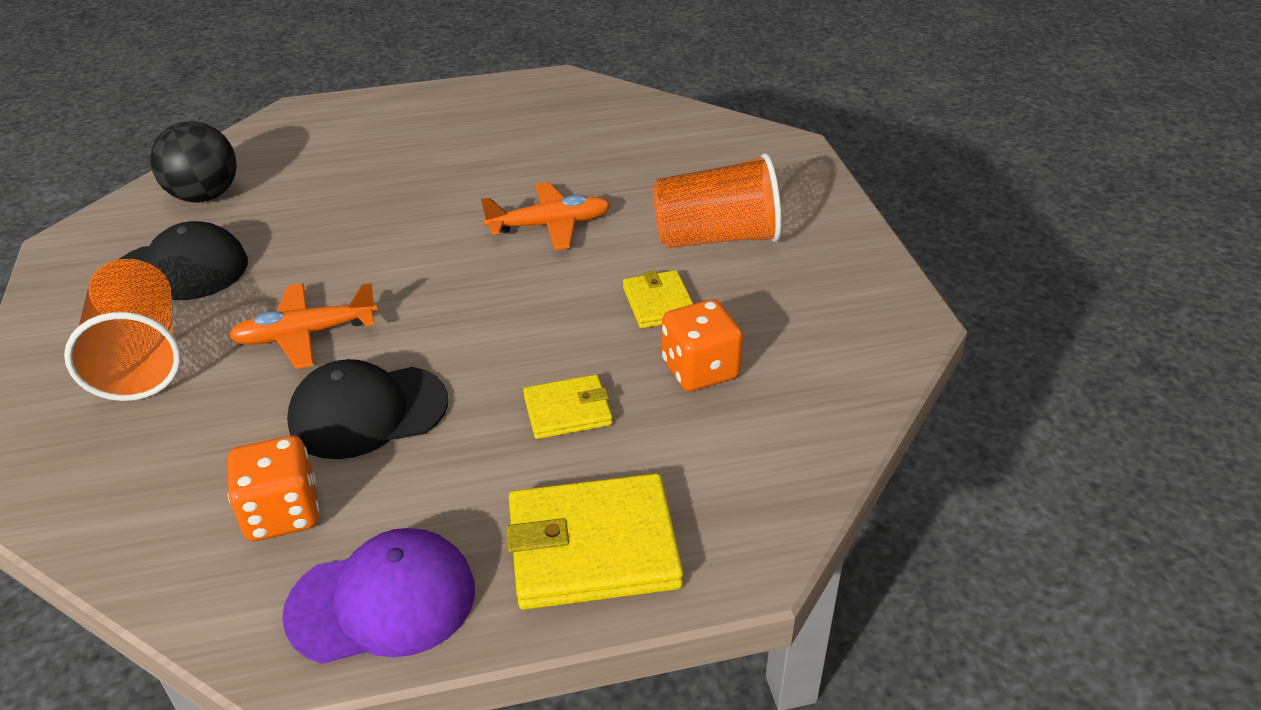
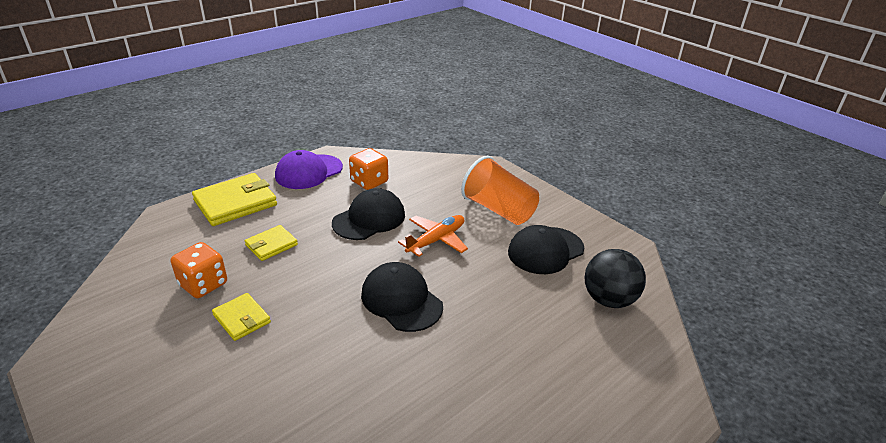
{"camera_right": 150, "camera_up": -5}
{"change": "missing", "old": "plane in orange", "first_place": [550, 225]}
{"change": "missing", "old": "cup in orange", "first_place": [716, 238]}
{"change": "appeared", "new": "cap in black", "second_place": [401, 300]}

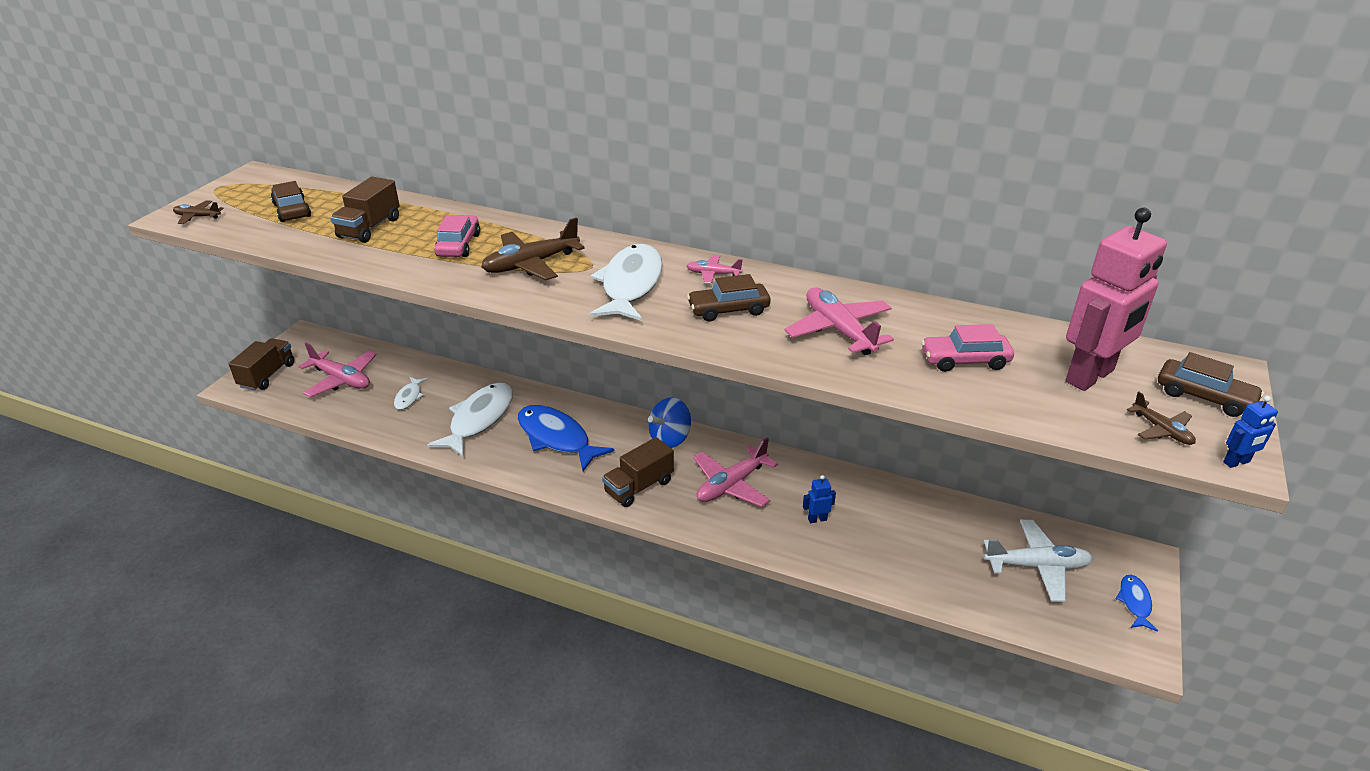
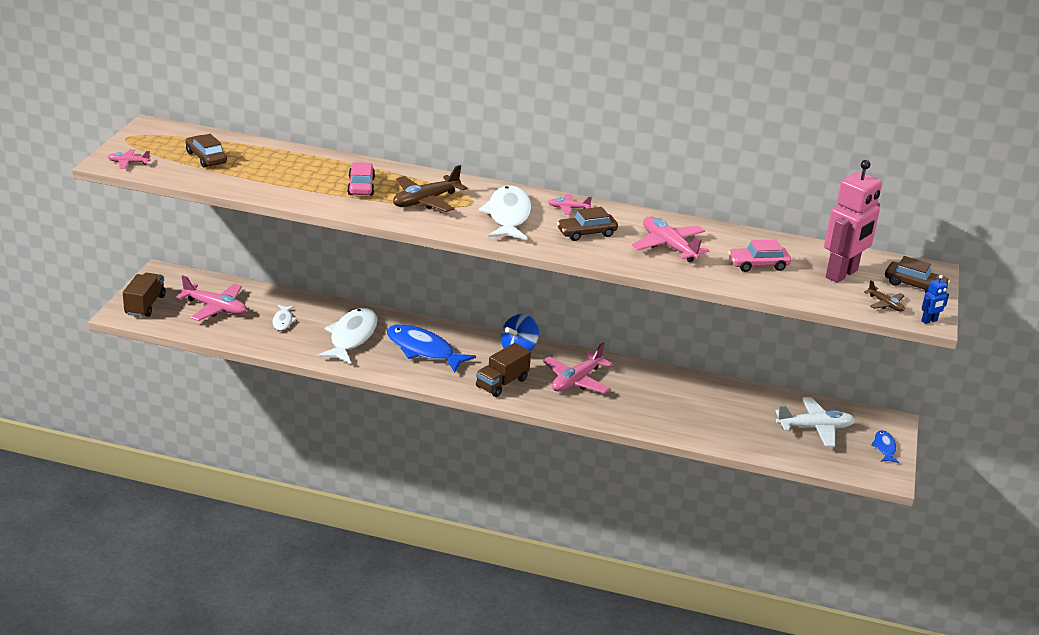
{"camera_right": -10, "camera_up": -5}
{"change": "missing", "old": "truck in brown", "first_place": [369, 228]}
{"change": "missing", "old": "robot in blue", "first_place": [817, 519]}
{"change": "colour", "old": "plane in brown", "new": "plane in pink", "first_place": [197, 217], "second_place": [128, 163]}

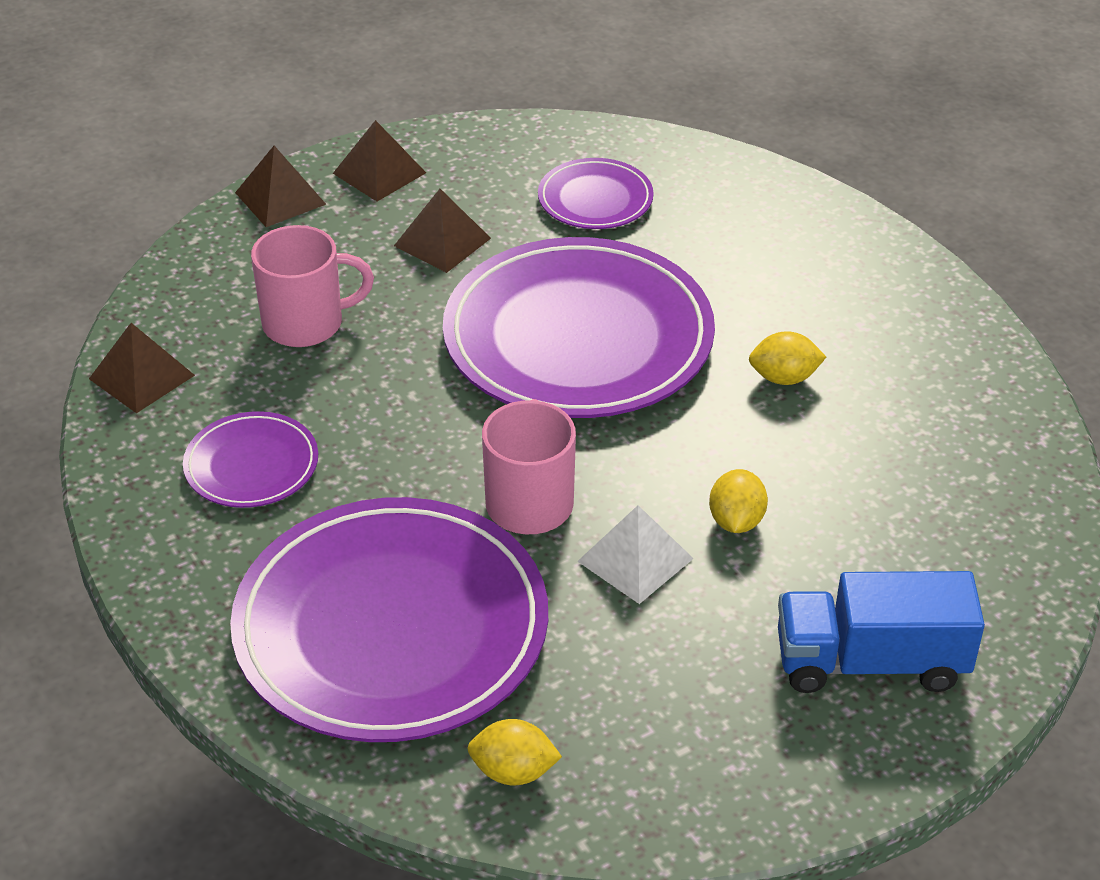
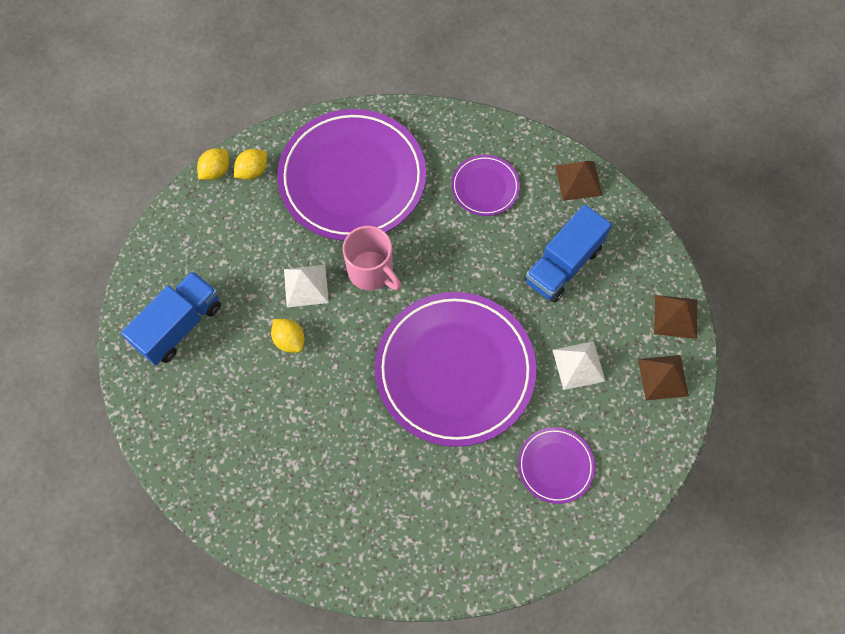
{"camera_right": 130, "camera_up": 25}
{"change": "relocated", "old": "lemon in yellow", "first_place": [784, 378], "second_place": [216, 171]}
{"change": "exchanged", "old": "mug in pink", "new": "truck in blue", "first_place": [306, 323], "second_place": [563, 265]}
{"change": "colour", "old": "pyramid in brown", "new": "pyramid in white", "first_place": [442, 241], "second_place": [578, 365]}

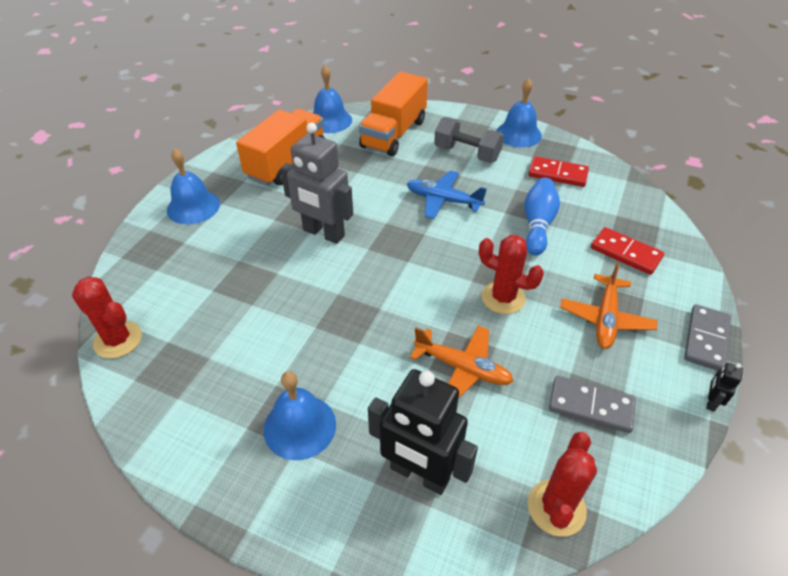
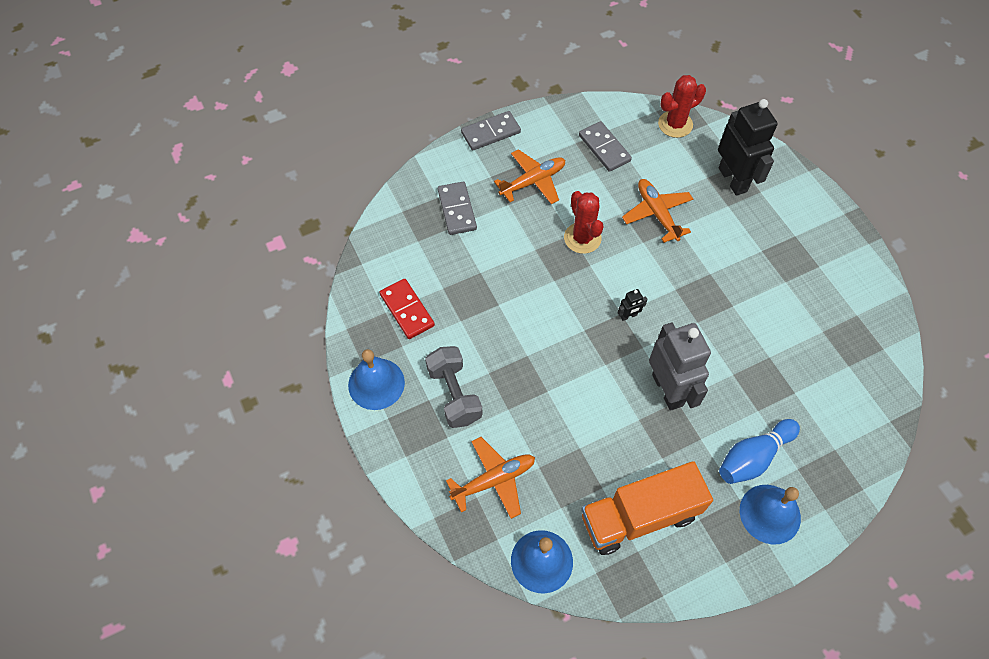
{"camera_right": -140, "camera_up": 15}
{"change": "missing", "old": "cactus in red", "first_place": [118, 340]}
{"change": "missing", "old": "bell in blue", "first_place": [300, 426]}
{"change": "missing", "old": "plane in blue", "first_place": [443, 200]}
{"change": "relocated", "old": "bowling pin in blue", "first_place": [537, 225], "second_place": [753, 457]}
{"change": "relocated", "old": "robot in black", "first_place": [711, 402], "second_place": [628, 316]}
{"change": "exchanged", "old": "truck in orange", "new": "plane in orange", "first_place": [394, 134], "second_place": [494, 480]}
{"change": "colour", "old": "domino in red", "new": "domino in grey", "first_place": [625, 253], "second_place": [457, 210]}

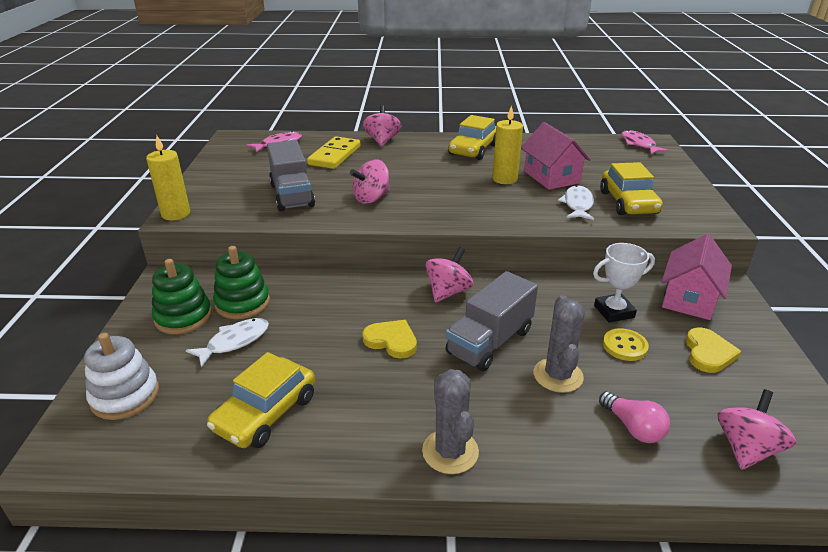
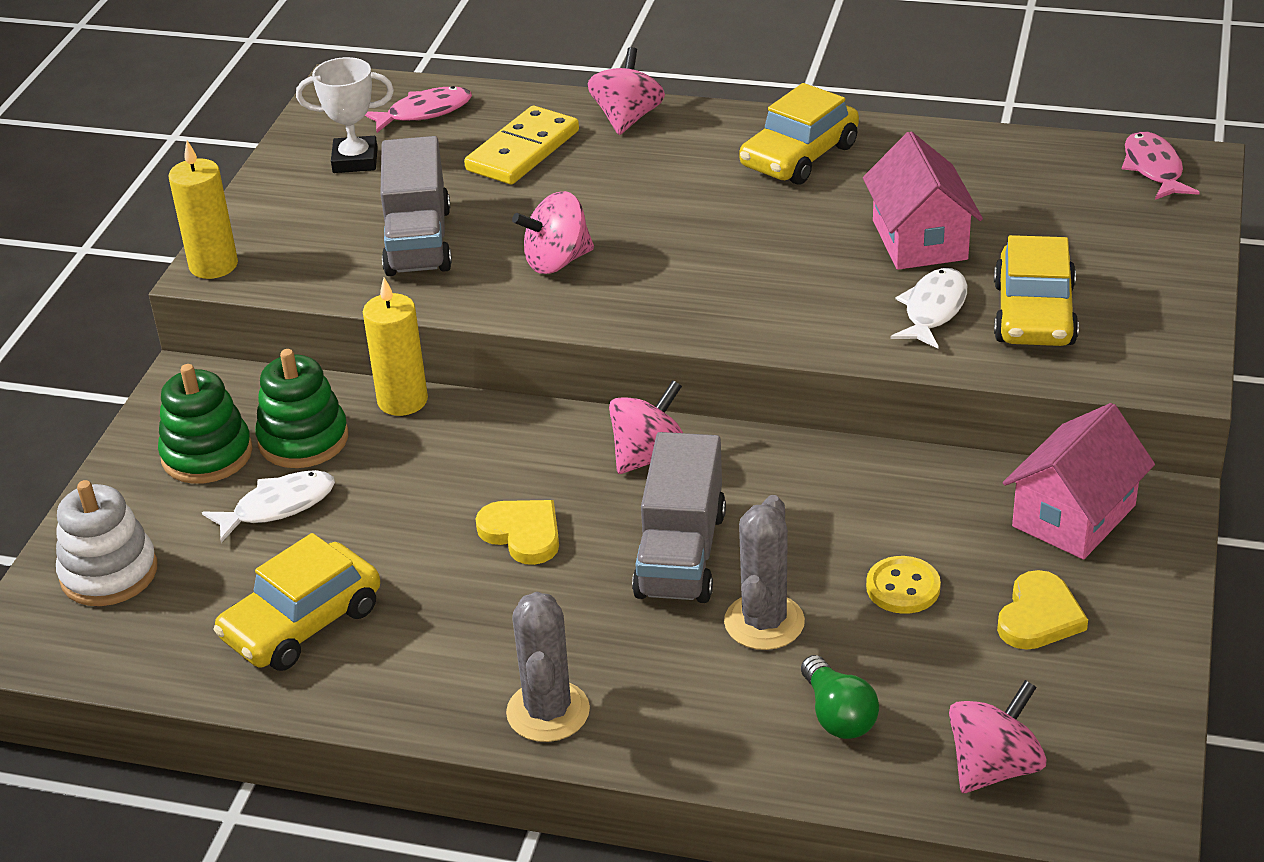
{"camera_right": 15, "camera_up": 5}
{"change": "relocated", "old": "candle in yellow", "first_place": [504, 179], "second_place": [402, 400]}
{"change": "relocated", "old": "trophy in white", "first_place": [614, 311], "second_place": [355, 160]}
{"change": "colour", "old": "light bulb in pink", "new": "light bulb in green", "first_place": [633, 427], "second_place": [838, 715]}
{"change": "spun", "old": "truck in grey", "first_place": [490, 342], "second_place": [681, 554], "degrees": -45}

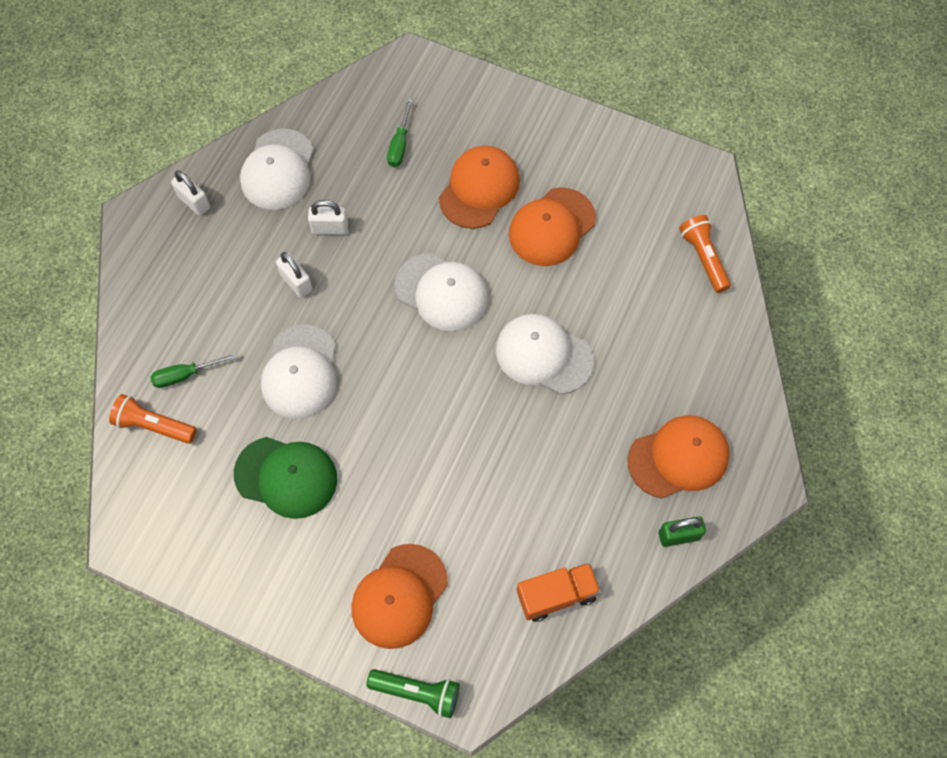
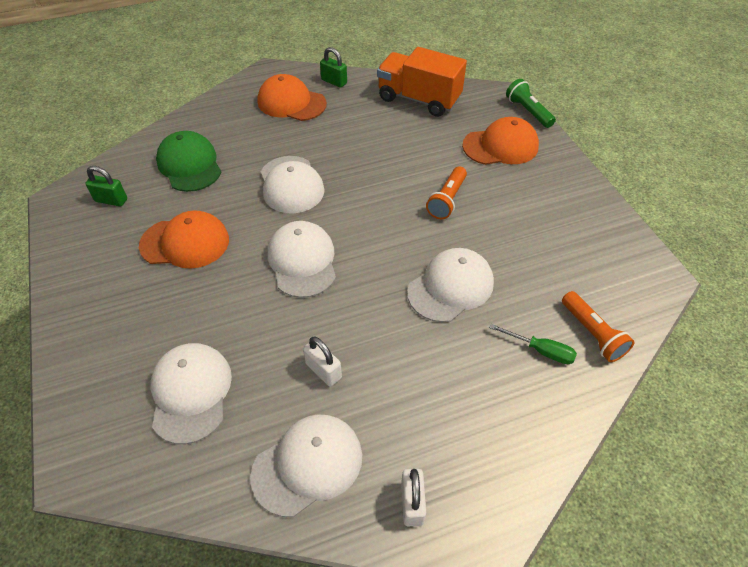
{"camera_right": -135, "camera_up": -15}
{"change": "missing", "old": "padlock in white", "first_place": [296, 282]}
{"change": "missing", "old": "cap in orange", "first_place": [479, 188]}
{"change": "appeared", "new": "padlock in green", "second_place": [111, 200]}
{"change": "relocated", "old": "cap in green", "first_place": [286, 477], "second_place": [189, 165]}
{"change": "relocated", "old": "flashlight in orange", "first_place": [703, 258], "second_place": [447, 200]}
{"change": "exchanged", "old": "screwdriver in green", "new": "cap in white", "first_place": [400, 144], "second_place": [191, 392]}
{"change": "size", "old": "truck in orange", "first_place": [556, 595], "second_place": [418, 99], "factor": 1.59}

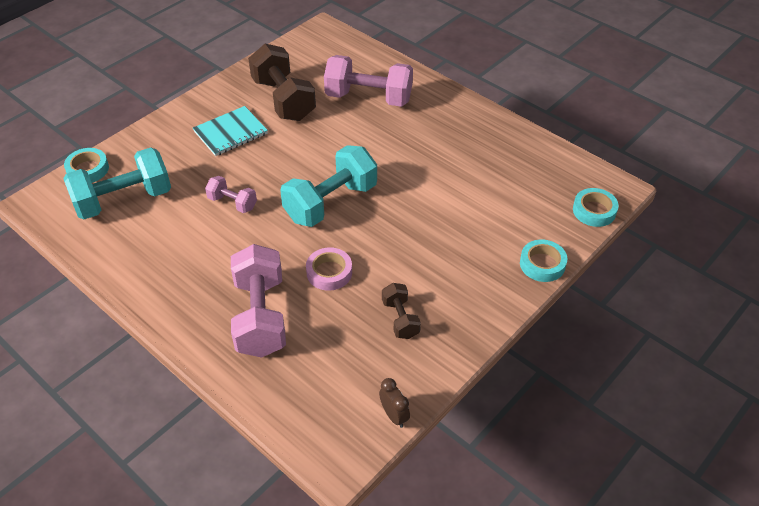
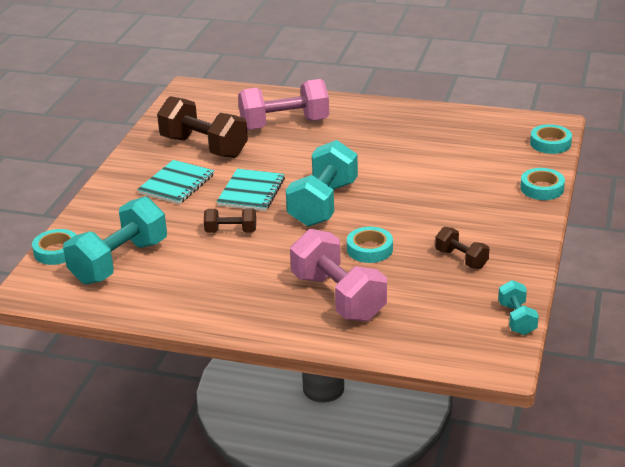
{"camera_right": -25, "camera_up": -15}
{"change": "appeared", "new": "notebook in turquoise", "second_place": [251, 192]}
{"change": "exchanged", "old": "clock in brown", "new": "dumbbell in turquoise", "first_place": [394, 415], "second_place": [517, 319]}
{"change": "colour", "old": "dumbbell in pink", "new": "dumbbell in brown", "first_place": [232, 203], "second_place": [231, 231]}
{"change": "colour", "old": "tape in pink", "new": "tape in turquoise", "first_place": [329, 272], "second_place": [369, 249]}

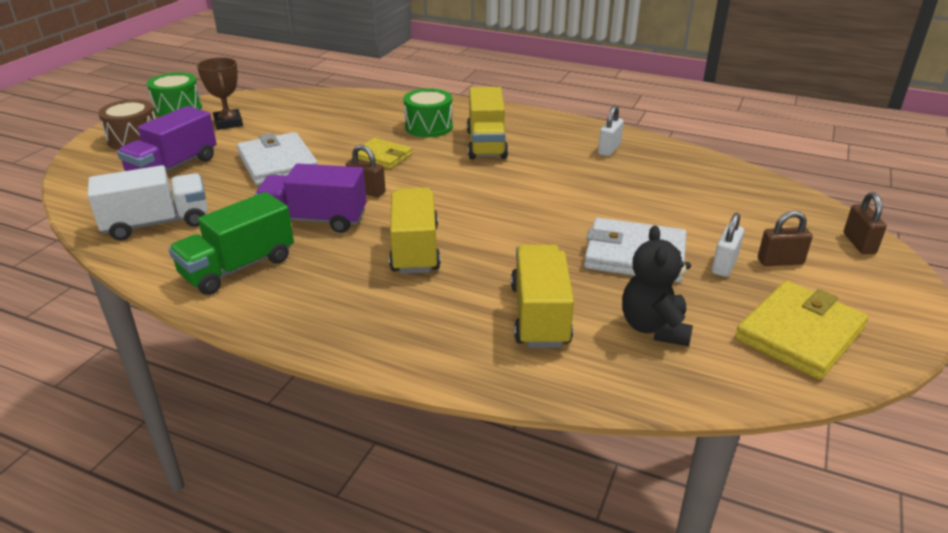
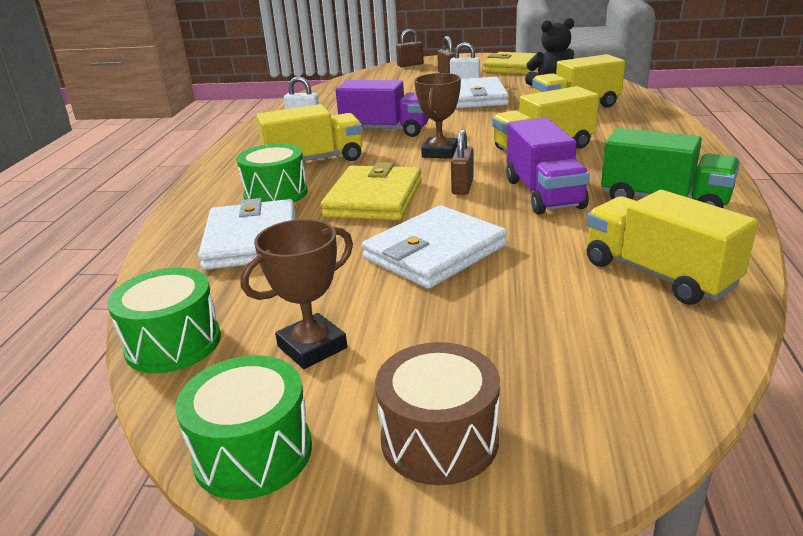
{"camera_right": -105, "camera_up": -5}
{"change": "appeared", "new": "drum in green", "second_place": [173, 343]}
{"change": "appeared", "new": "wallet in white", "second_place": [251, 240]}
{"change": "appeared", "new": "trophy in brown", "second_place": [439, 152]}
{"change": "relocated", "old": "truck in purple", "first_place": [173, 167], "second_place": [385, 130]}
{"change": "colour", "old": "truck in white", "new": "truck in yellow", "first_place": [157, 223], "second_place": [658, 274]}
{"change": "size", "old": "wallet in yellow", "first_place": [382, 156], "second_place": [374, 198], "factor": 1.59}

